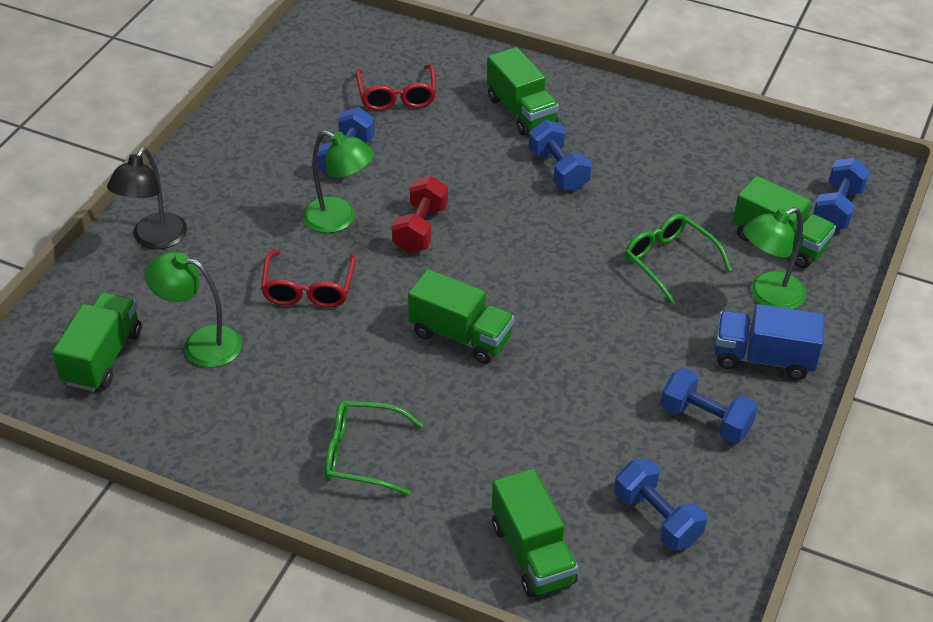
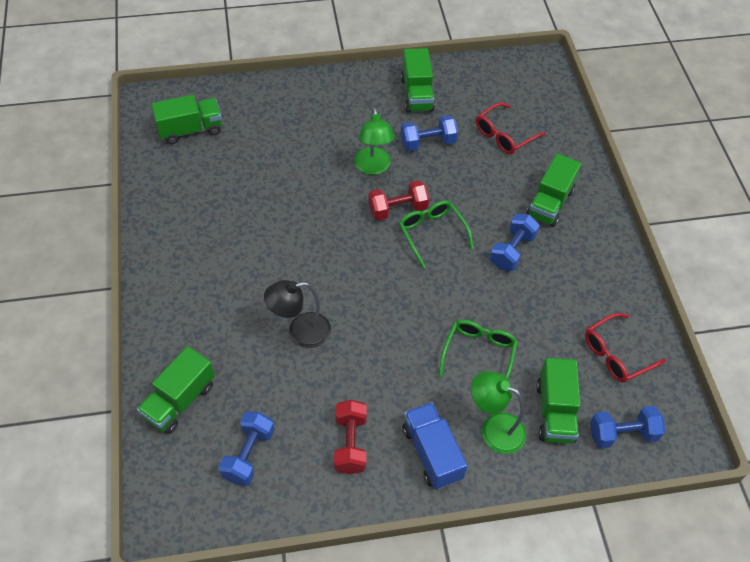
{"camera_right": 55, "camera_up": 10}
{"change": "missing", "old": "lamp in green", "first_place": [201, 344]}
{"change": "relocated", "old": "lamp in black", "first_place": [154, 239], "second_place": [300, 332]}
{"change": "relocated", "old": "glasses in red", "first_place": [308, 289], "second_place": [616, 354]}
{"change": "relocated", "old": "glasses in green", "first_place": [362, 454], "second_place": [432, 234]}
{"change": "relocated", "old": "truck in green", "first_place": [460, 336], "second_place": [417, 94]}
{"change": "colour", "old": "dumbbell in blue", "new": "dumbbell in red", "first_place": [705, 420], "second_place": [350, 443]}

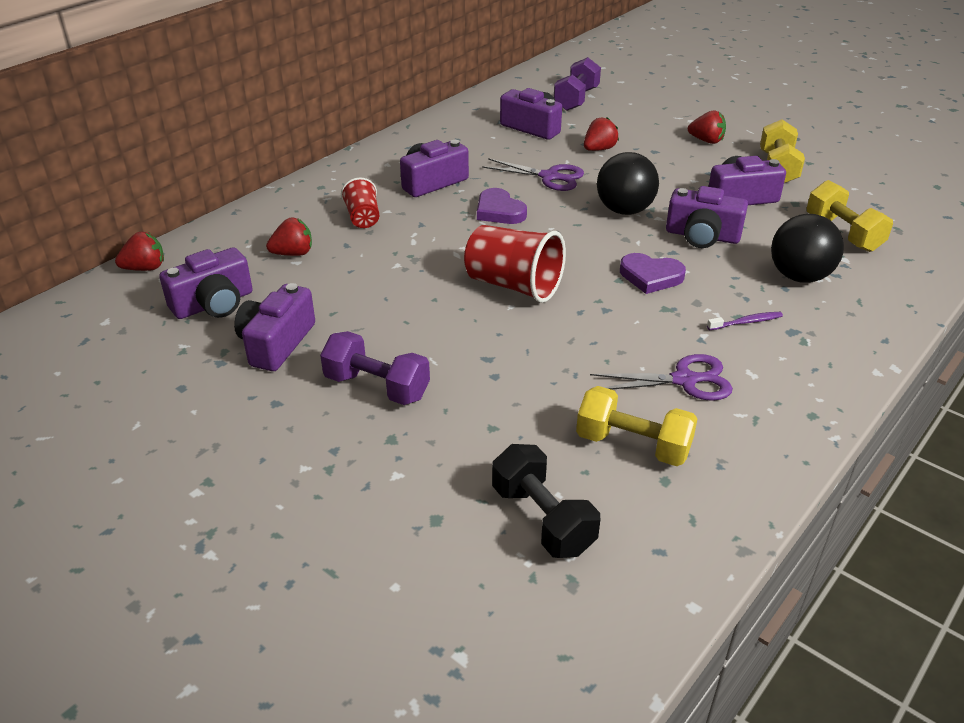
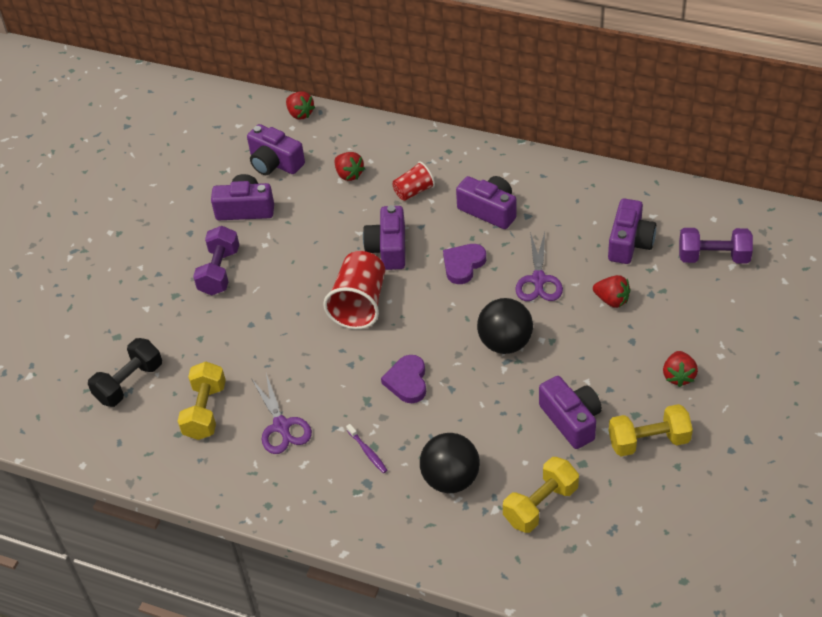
{"camera_right": 75, "camera_up": 10}
{"change": "relocated", "old": "camera in purple", "first_place": [702, 236], "second_place": [388, 248]}

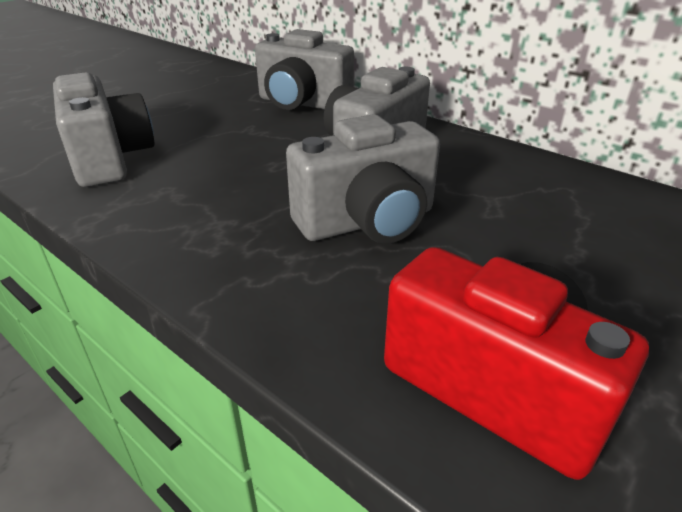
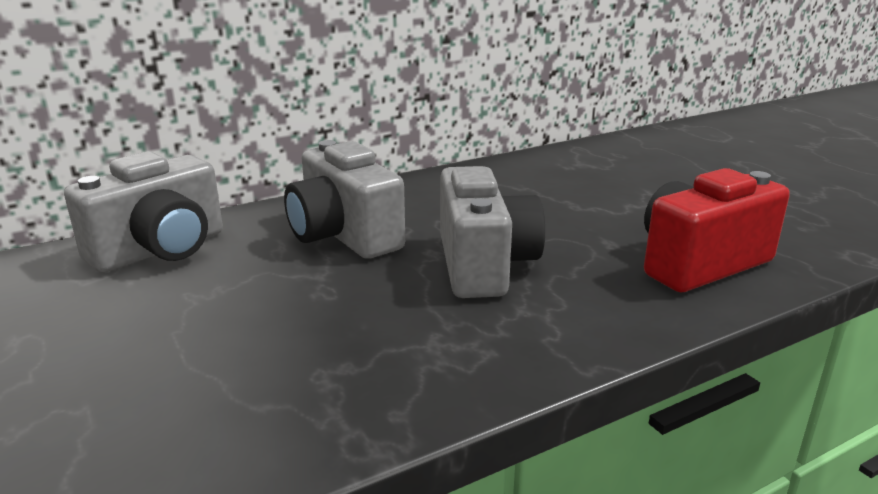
{"camera_right": -70, "camera_up": -10}
{"change": "missing", "old": "camera in grey", "first_place": [109, 159]}

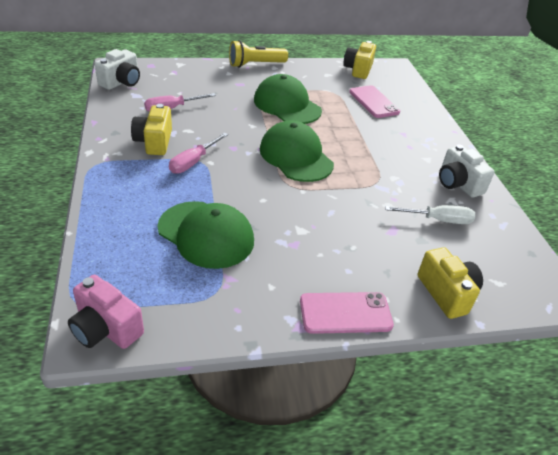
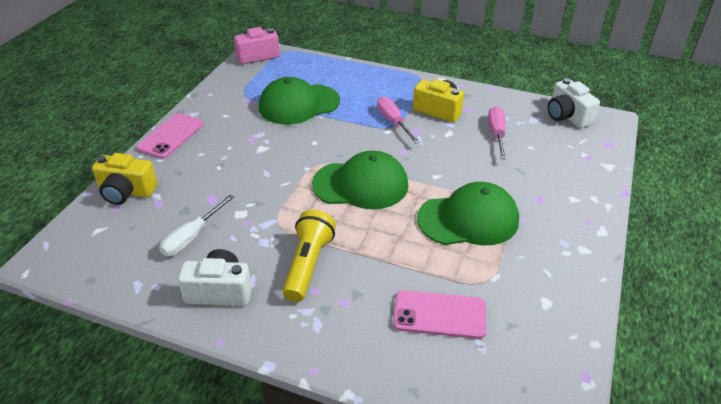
{"camera_right": 125, "camera_up": 0}
{"change": "missing", "old": "camera in yellow", "first_place": [358, 70]}
{"change": "relocated", "old": "flashlight in yellow", "first_place": [255, 64], "second_place": [308, 264]}

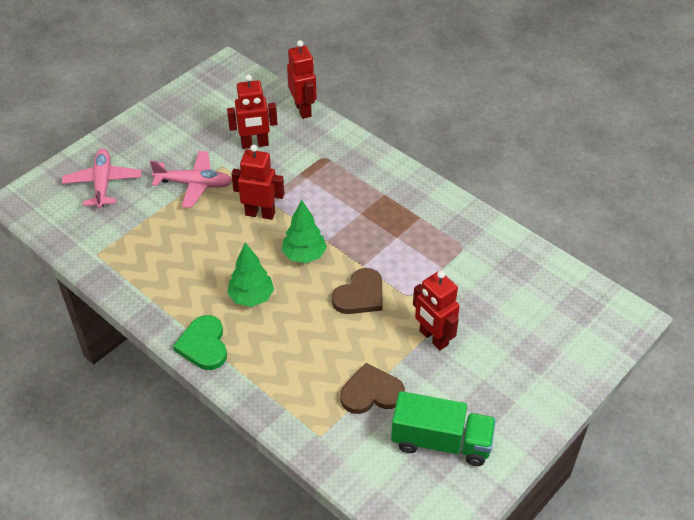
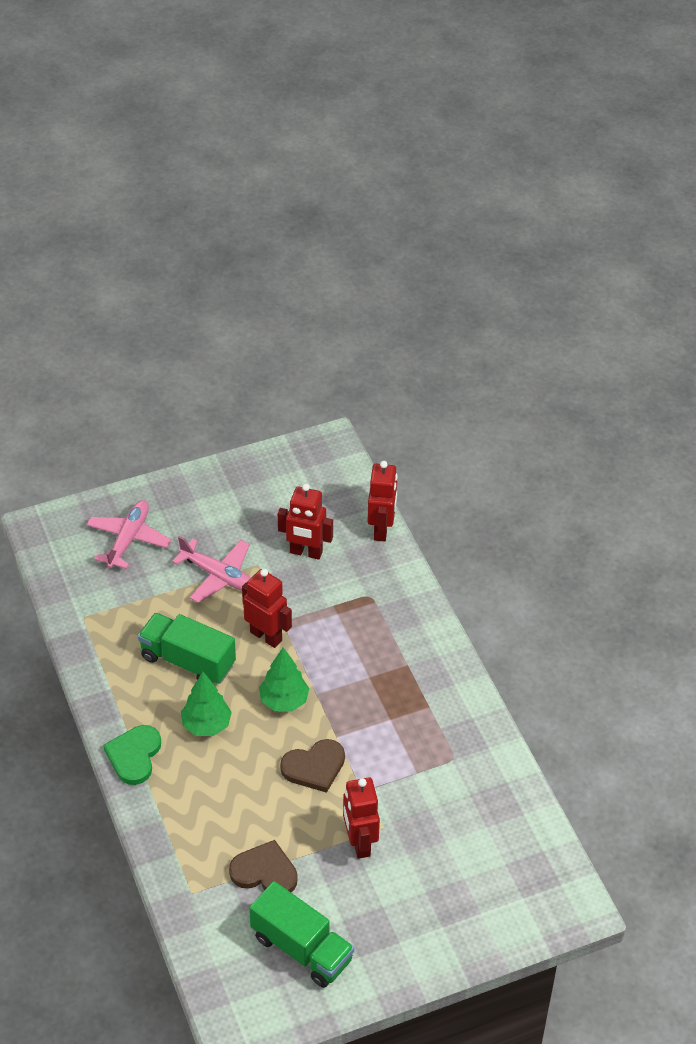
{"camera_right": 25, "camera_up": 0}
{"change": "appeared", "new": "truck in green", "second_place": [188, 661]}

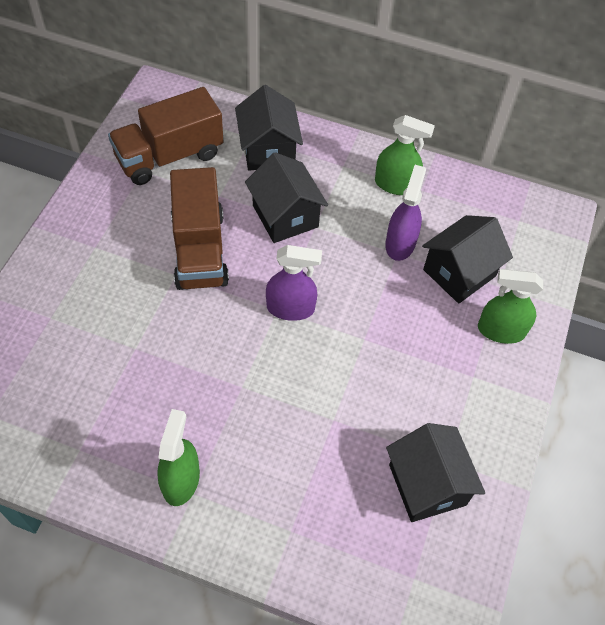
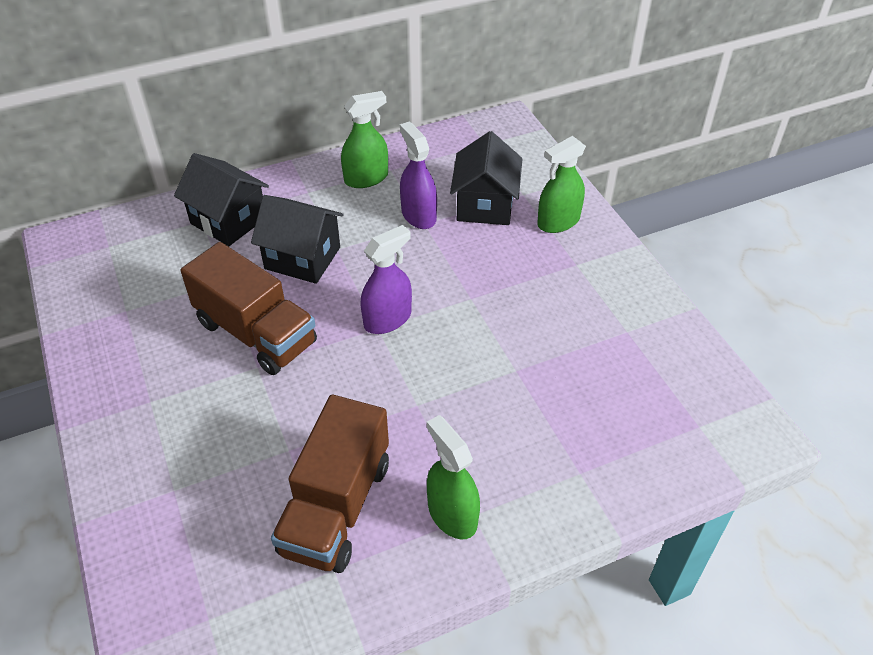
{"camera_right": -40, "camera_up": -10}
{"change": "missing", "old": "house in black", "first_place": [427, 485]}
{"change": "relocated", "old": "truck in brown", "first_place": [169, 156], "second_place": [336, 507]}

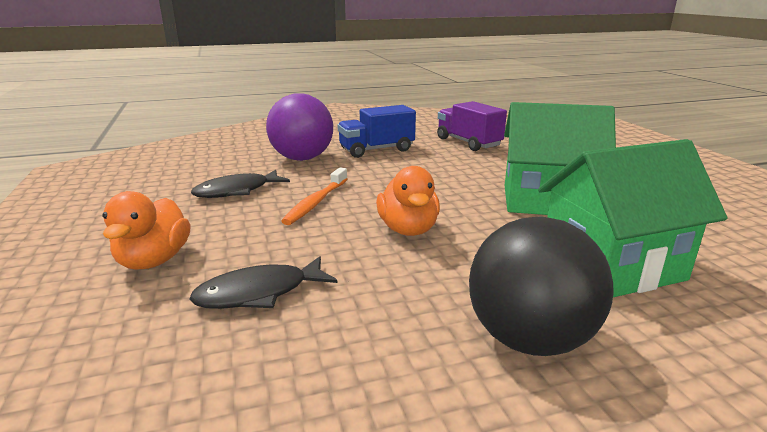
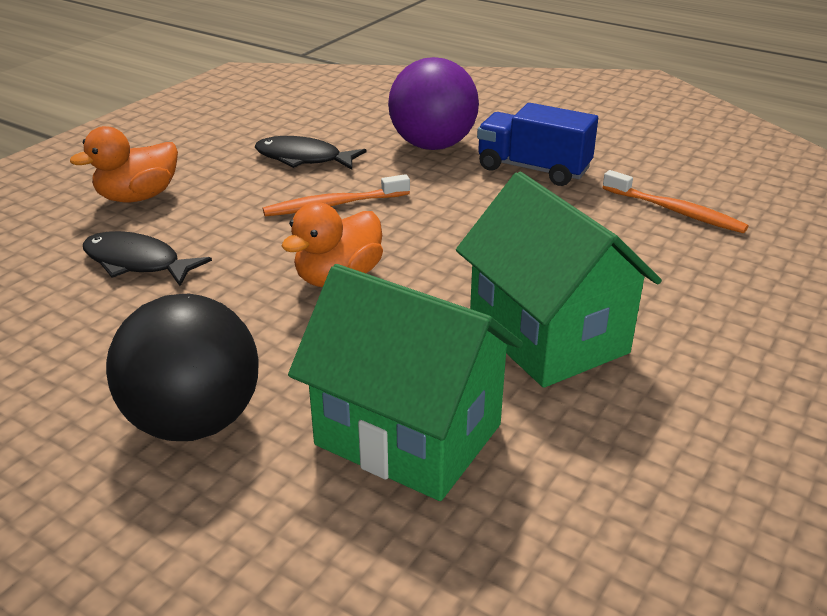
{"camera_right": 50, "camera_up": 10}
{"change": "exchanged", "old": "truck in purple", "new": "toothbrush in orange", "first_place": [468, 142], "second_place": [675, 211]}

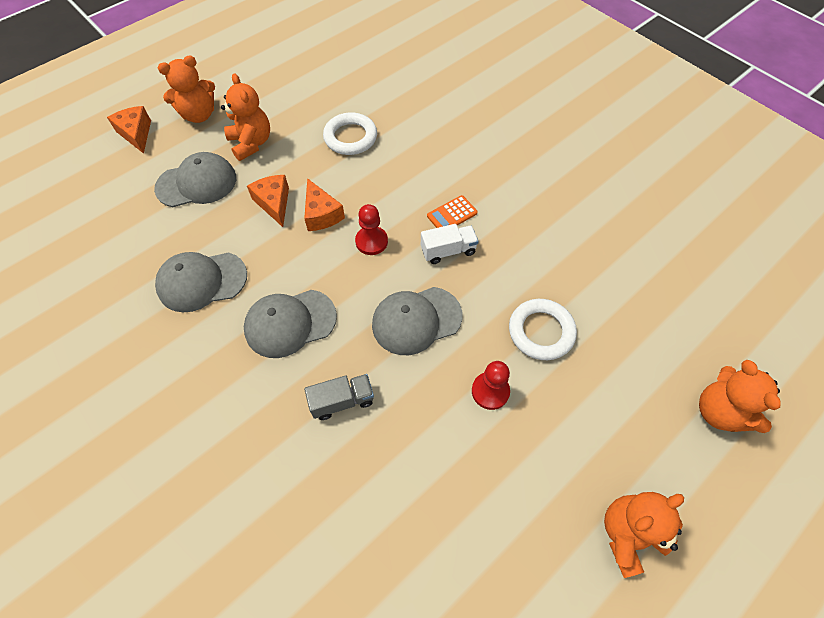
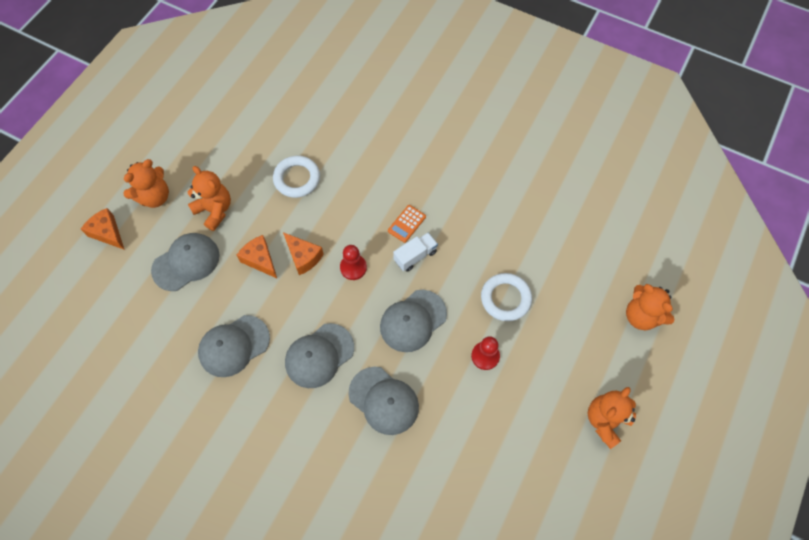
{"camera_right": -20, "camera_up": 5}
{"change": "exchanged", "old": "truck in grey", "new": "cap in grey", "first_place": [342, 401], "second_place": [384, 400]}

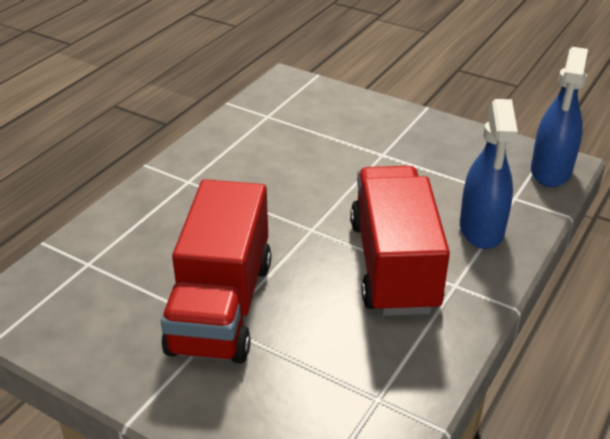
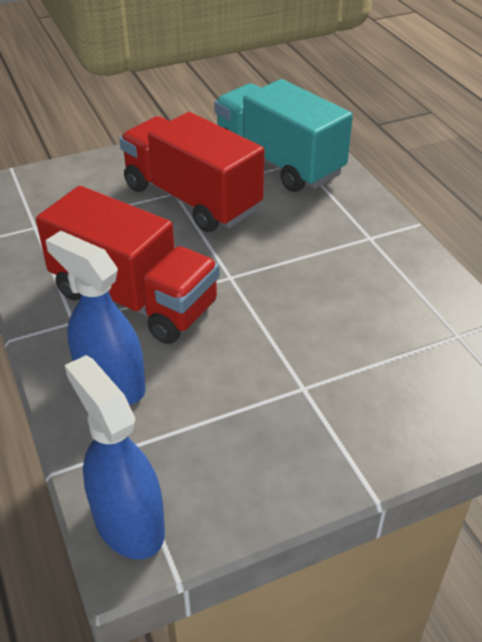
{"camera_right": 125, "camera_up": 5}
{"change": "appeared", "new": "truck in turquoise", "second_place": [278, 162]}

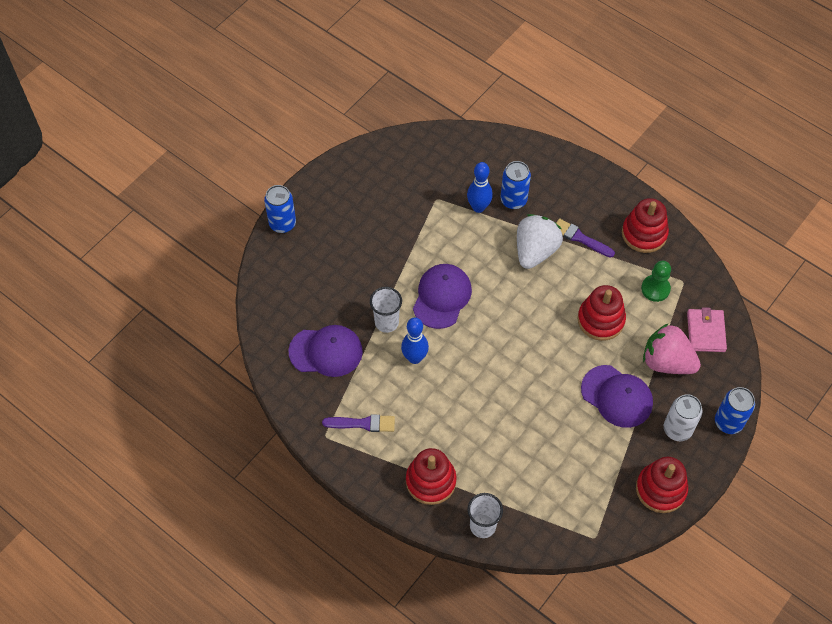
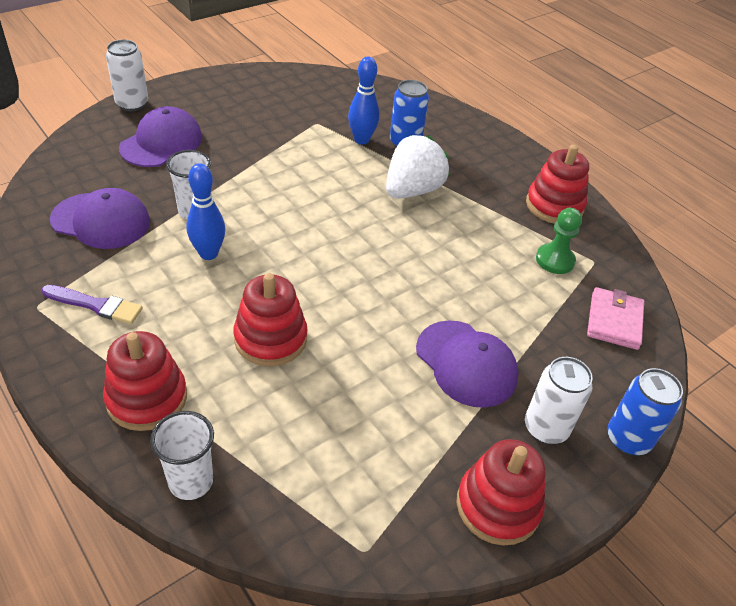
{"camera_right": 10, "camera_up": -15}
{"change": "missing", "old": "brush in purple", "first_place": [580, 238]}
{"change": "missing", "old": "strawberry in pink", "first_place": [666, 362]}
{"change": "relocated", "old": "cap in purple", "first_place": [442, 297], "second_place": [161, 143]}
{"change": "relocated", "old": "stacking toy in red", "first_place": [600, 320], "second_place": [270, 338]}
{"change": "colour", "old": "can in blue", "new": "can in white", "first_place": [282, 224], "second_place": [132, 104]}

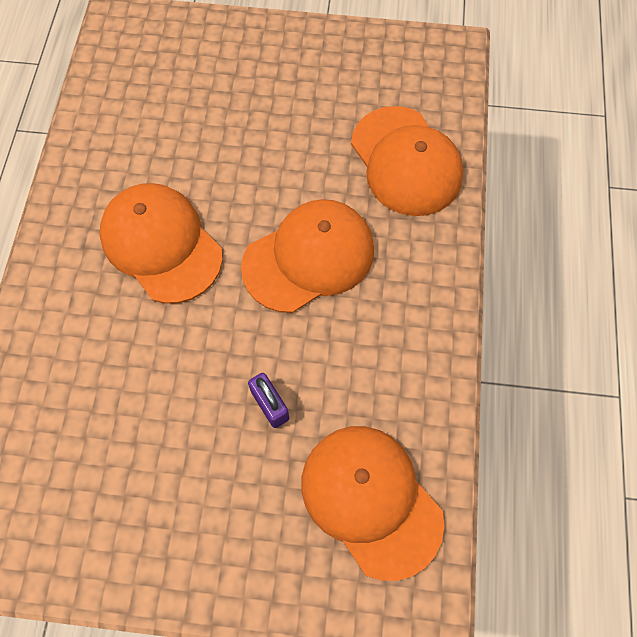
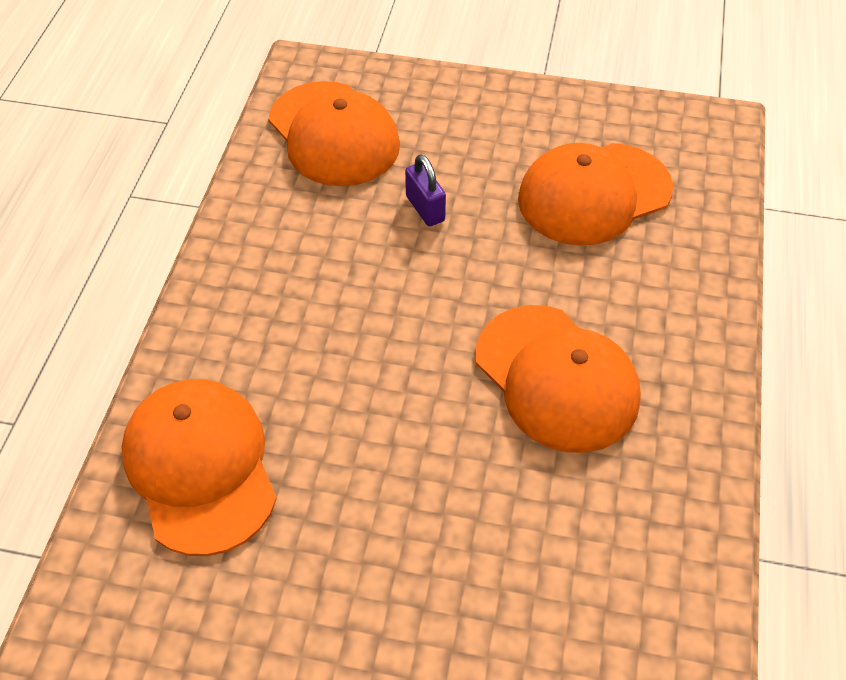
{"camera_right": -175, "camera_up": -15}
{"change": "relocated", "old": "cap in orange", "first_place": [309, 258], "second_place": [594, 194]}

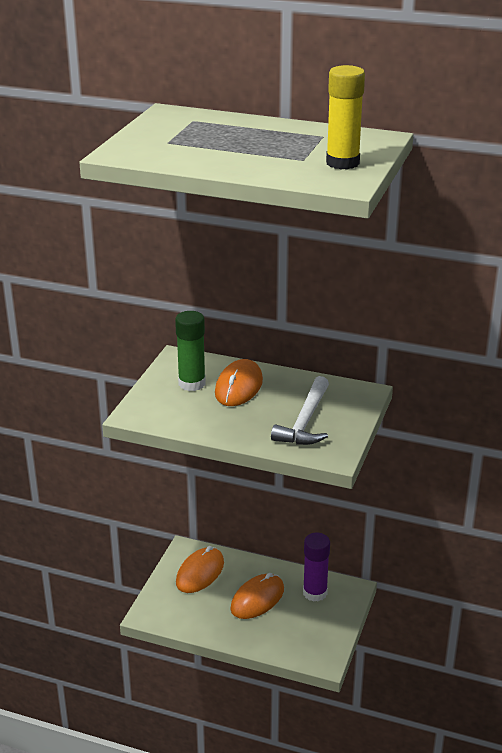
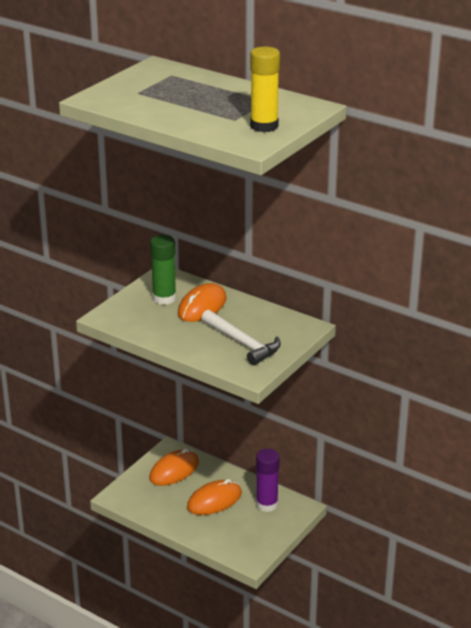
{"camera_right": 15, "camera_up": 0}
{"change": "spun", "old": "hammer in white", "first_place": [305, 421], "second_place": [242, 343], "degrees": -75}

